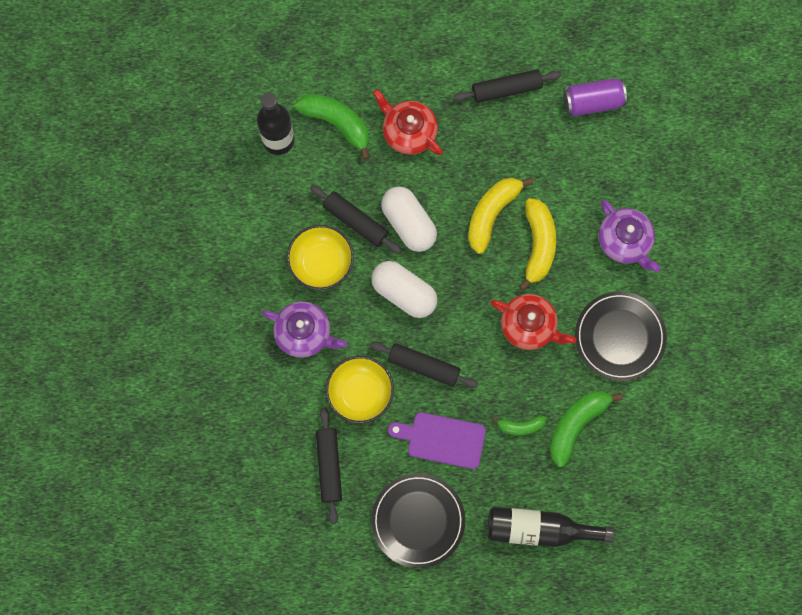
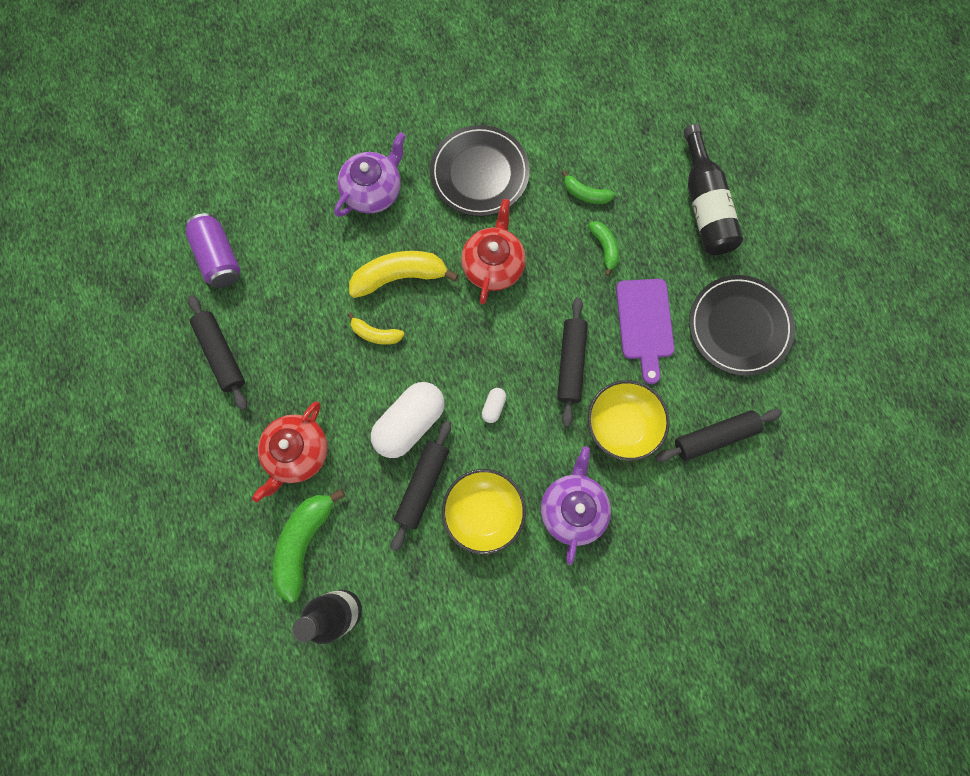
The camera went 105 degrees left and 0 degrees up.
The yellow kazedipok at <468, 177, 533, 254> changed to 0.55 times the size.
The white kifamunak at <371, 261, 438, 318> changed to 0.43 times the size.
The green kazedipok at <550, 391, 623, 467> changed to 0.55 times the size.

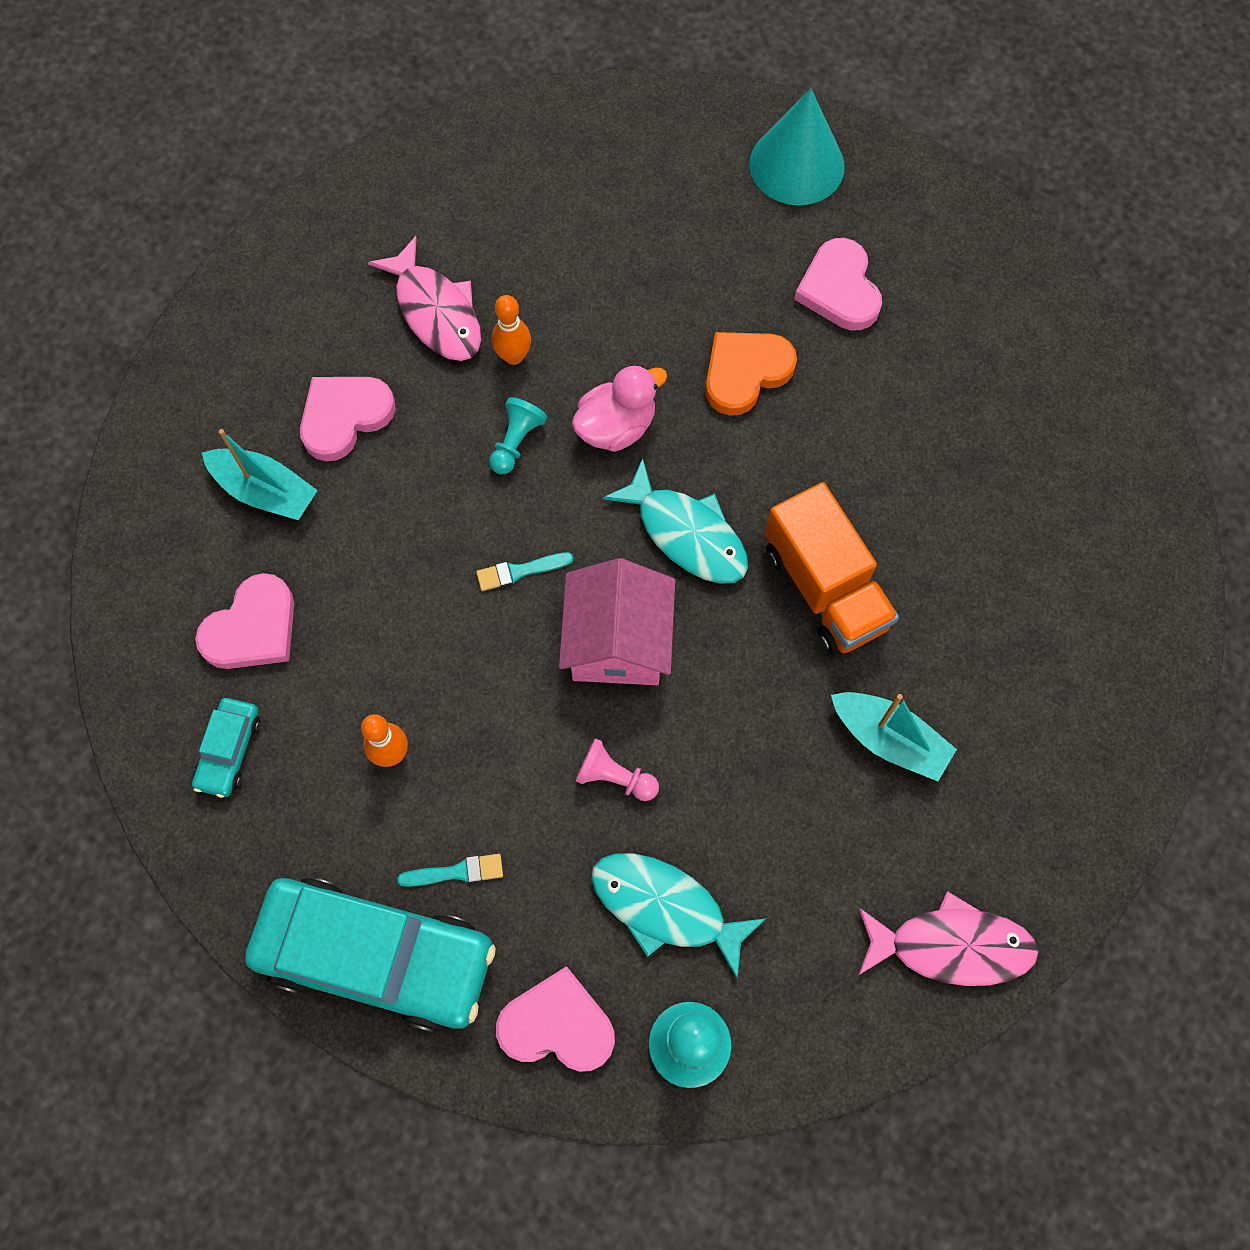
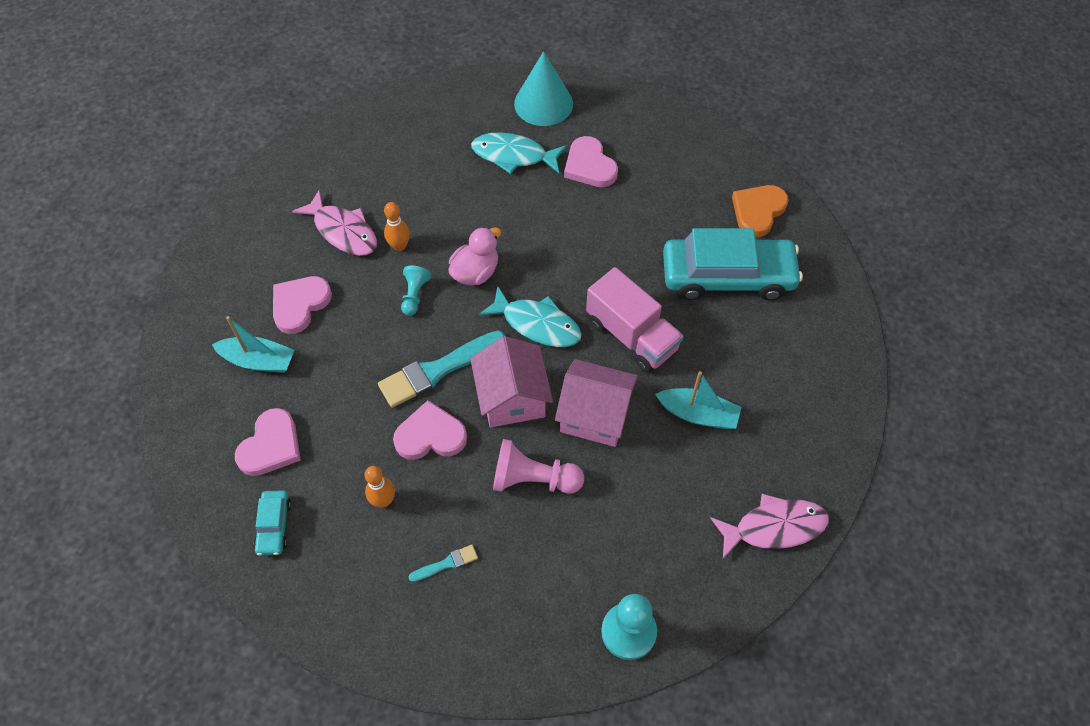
The camera went 15 degrees left and 10 degrees down.
The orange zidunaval moved from <706, 332, 797, 416> to <732, 185, 789, 237>.
The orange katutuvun at <765, 482, 899, 655> became the pink katutuvun at <586, 267, 684, 373>.
The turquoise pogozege at <476, 552, 574, 591> changed to 2.13 times the size.
The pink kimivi at <576, 738, 659, 801> changed to 1.65 times the size.
The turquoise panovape moved from <591, 853, 766, 979> to <471, 133, 566, 174>.
The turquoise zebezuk moved from <245, 878, 496, 1032> to <663, 228, 803, 300>.
The pink zidunaval moved from <496, 966, 615, 1072> to <393, 400, 467, 460>.
The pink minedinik at <555, 359, 638, 447> appeared.

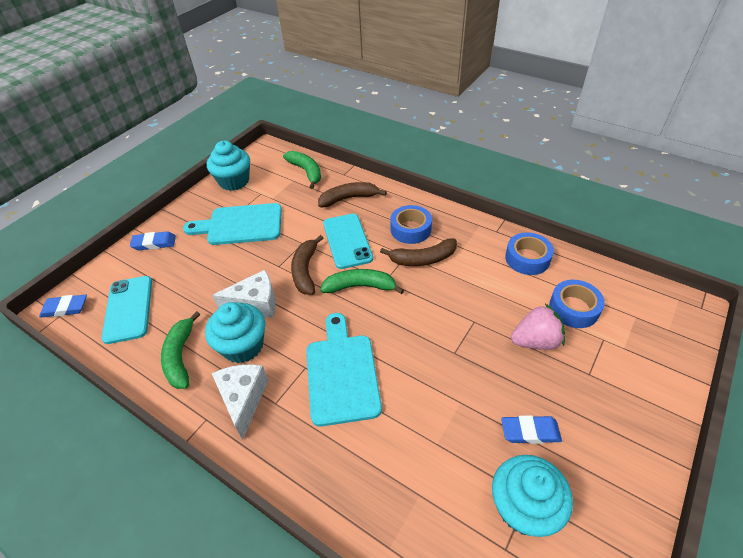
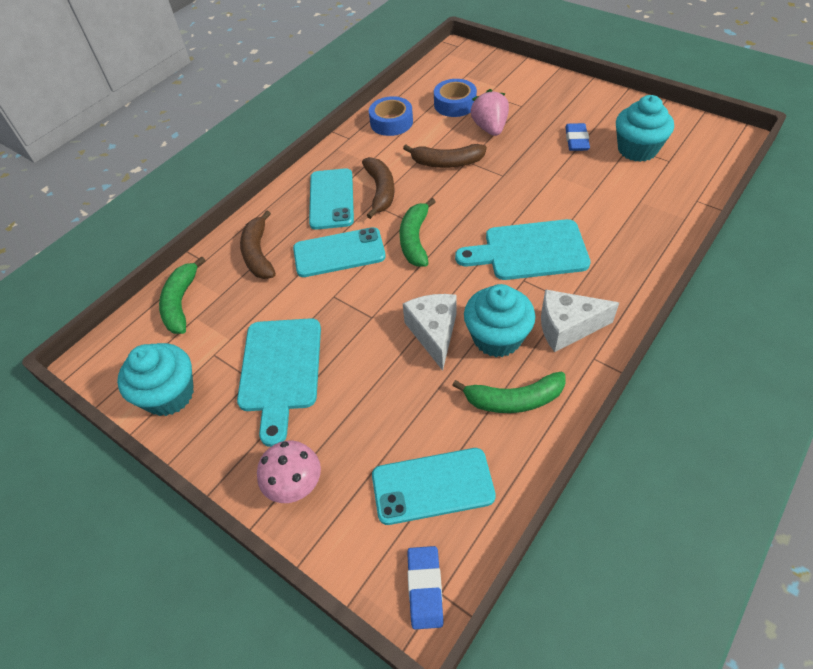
The camera went 85 degrees left and 5 degrees up.
The green kazedipok at <283, 151, 321, 189> turned 60 degrees counterclockwise.
The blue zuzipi at <390, 205, 432, 244> was replaced by the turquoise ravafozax at <309, 168, 354, 230>.
The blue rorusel at <130, 231, 176, 250> was replaced by the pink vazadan at <257, 441, 321, 503>.
The brown kazedipok moved from <291, 235, 323, 295> to <403, 144, 487, 168>.

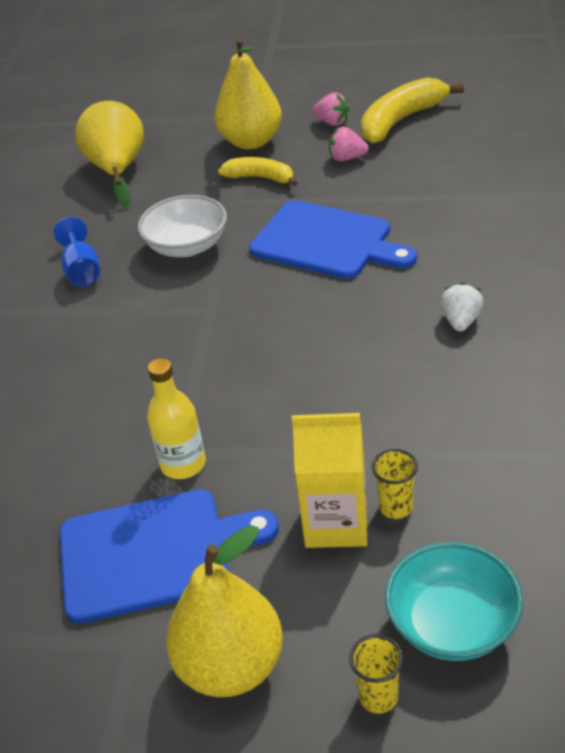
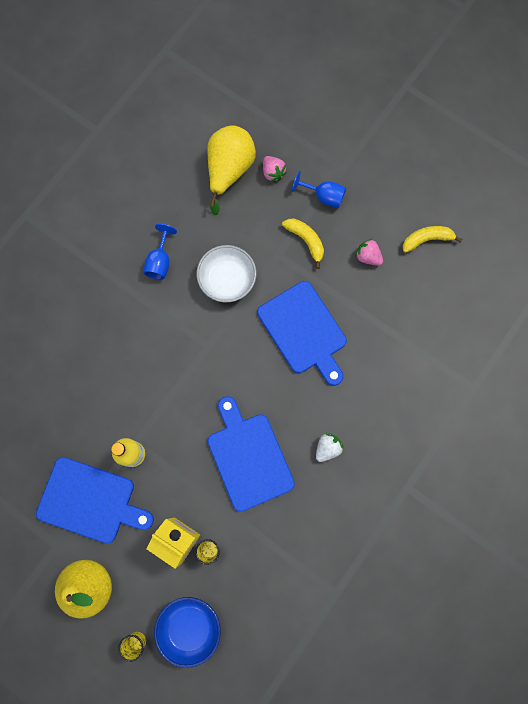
The camera went 25 degrees right and 35 degrees up.
The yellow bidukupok at <215, 38, 282, 149> was replaced by the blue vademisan at <292, 171, 346, 208>.
The yellow kazedipok at <361, 77, 464, 143> changed to 0.62 times the size.
The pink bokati moved from <312, 92, 350, 126> to <263, 156, 287, 182>.
The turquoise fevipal at <385, 542, 523, 661> became the blue fevipal at <154, 597, 221, 668>.
The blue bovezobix at <208, 396, 295, 512> appeared.

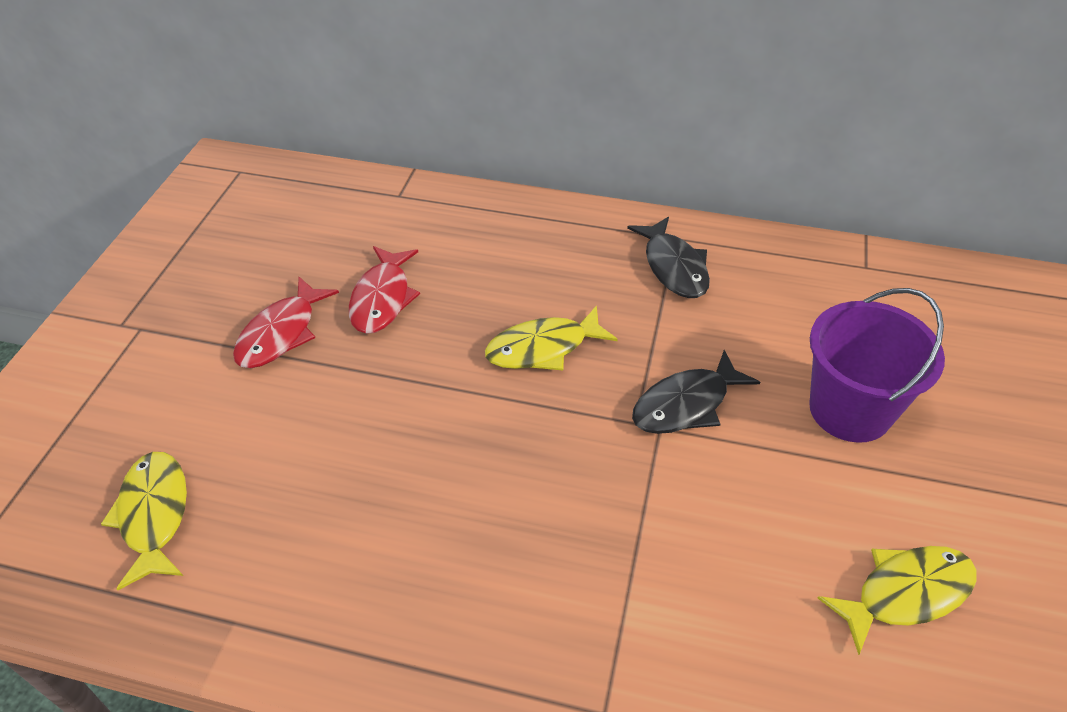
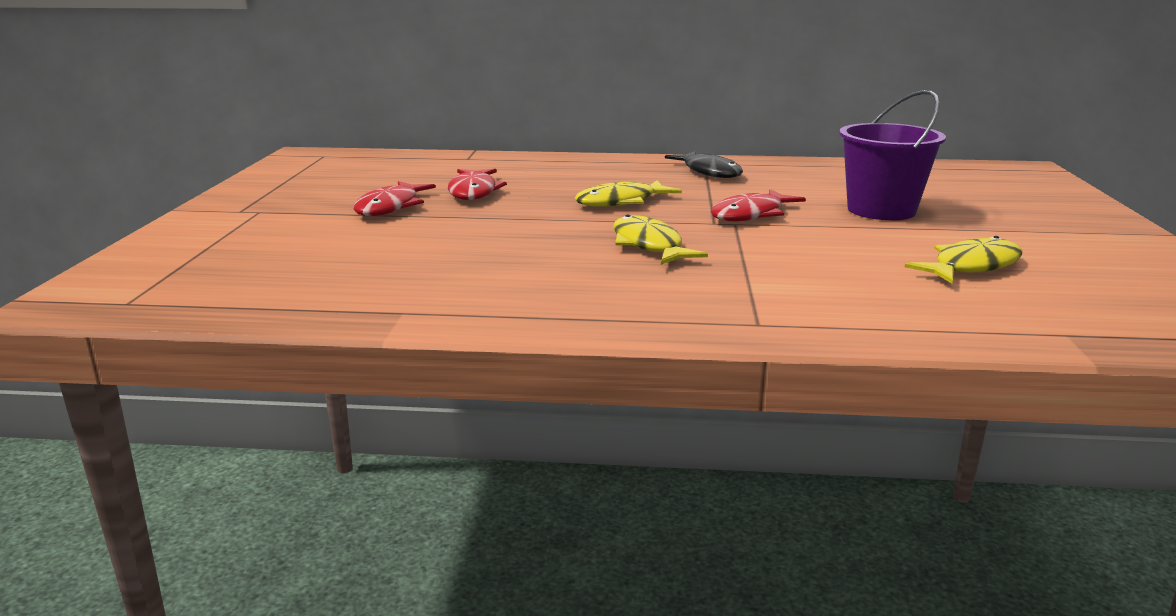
The camera went 10 degrees left and 25 degrees down.
The black panovape at <632, 350, 760, 434> became the red panovape at <711, 189, 806, 221>.
The yellow panovape moved from <101, 452, 187, 590> to <613, 214, 708, 265>.

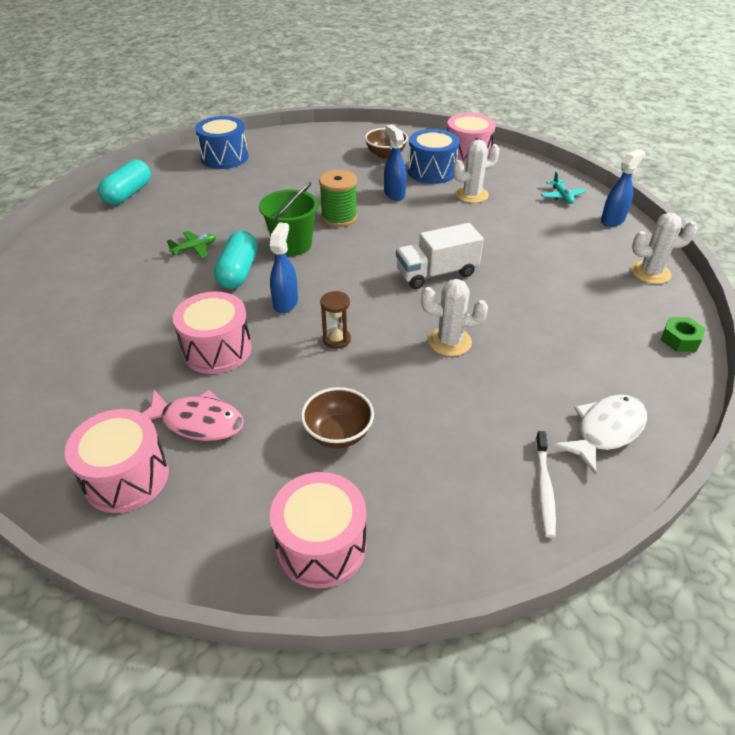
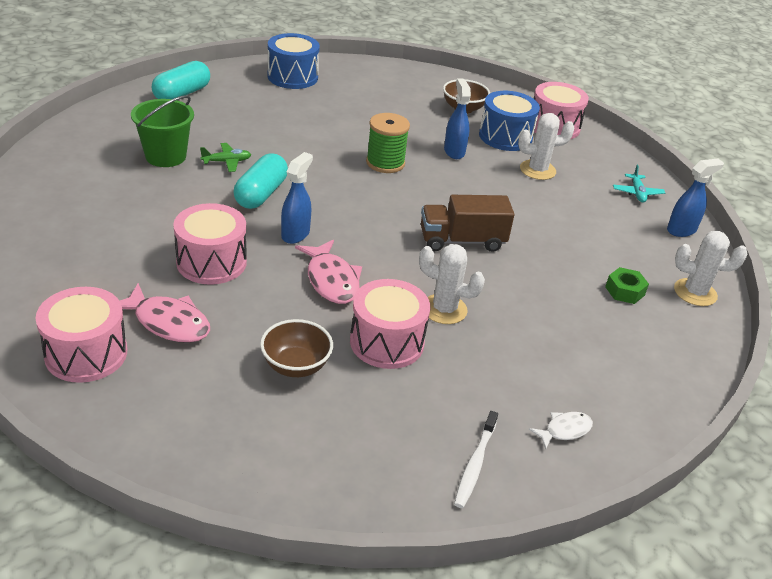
The camera went 10 degrees right and 5 degrees down.
The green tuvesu moved from <259, 182, 318, 256> to <131, 95, 194, 167>.
The white katutuvun at <396, 223, 484, 289> became the brown katutuvun at <421, 195, 514, 252>.
The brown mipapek at <320, 291, 351, 349> was replaced by the pink panovape at <295, 240, 362, 304>.
The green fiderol moved from <661, 317, 705, 352> to <605, 267, 649, 304>.
The white panovape at <554, 395, 647, 475> changed to 0.57 times the size.
The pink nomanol moved from <270, 472, 366, 588> to <350, 279, 430, 369>.

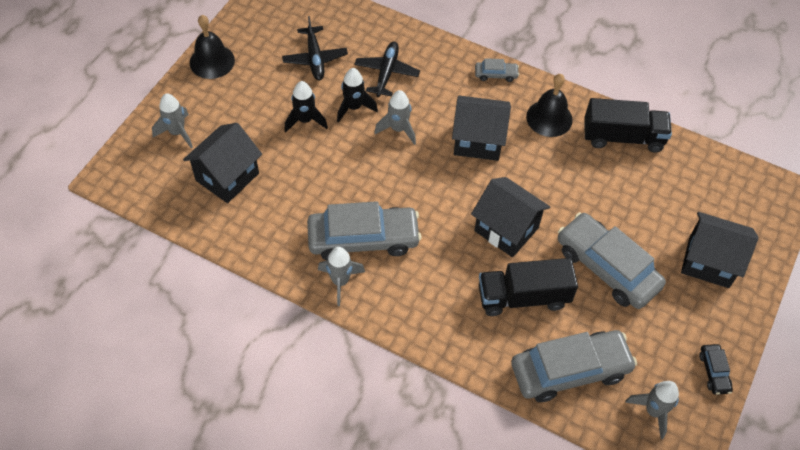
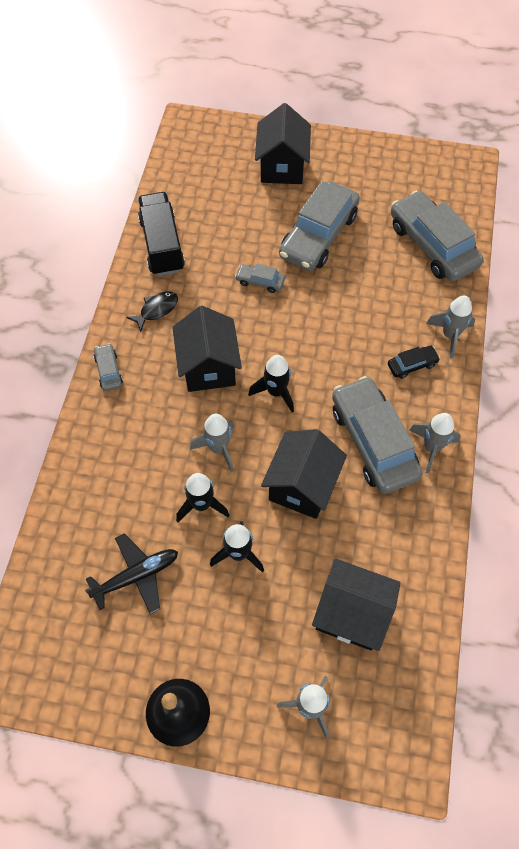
The camera went 105 degrees left and 5 degrees up.
The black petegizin at <354, 42, 420, 97> disappeared.
The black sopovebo at <526, 74, 573, 137> was replaced by the black panovape at <127, 291, 178, 332>.
The black minedinik moved from <471, 177, 550, 257> to <261, 429, 347, 519>.
The black katutuvun at <479, 258, 578, 316> disappeared.
The black zebezuk moved from <699, 344, 733, 395> to <388, 346, 440, 379>.
The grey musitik moved from <625, 381, 679, 439> to <426, 295, 475, 359>.
The grey zebezuk at <235, 263, 285, 293> appeared.
The black musitik at <248, 355, 294, 413> appeared.

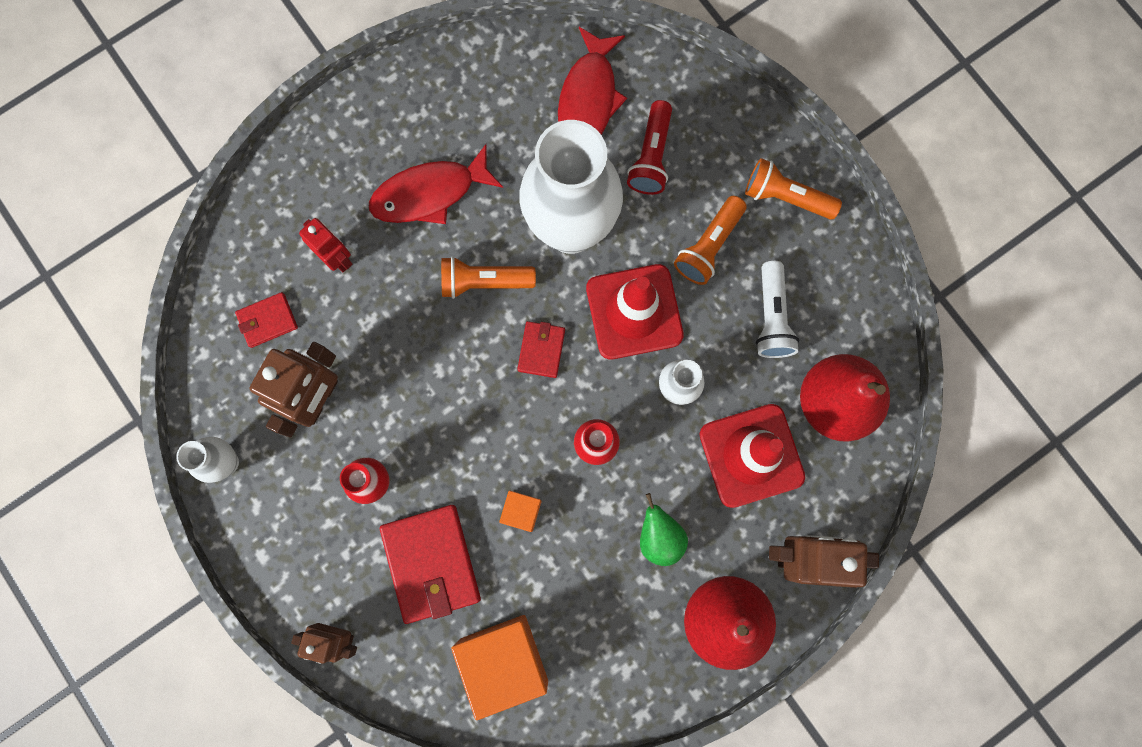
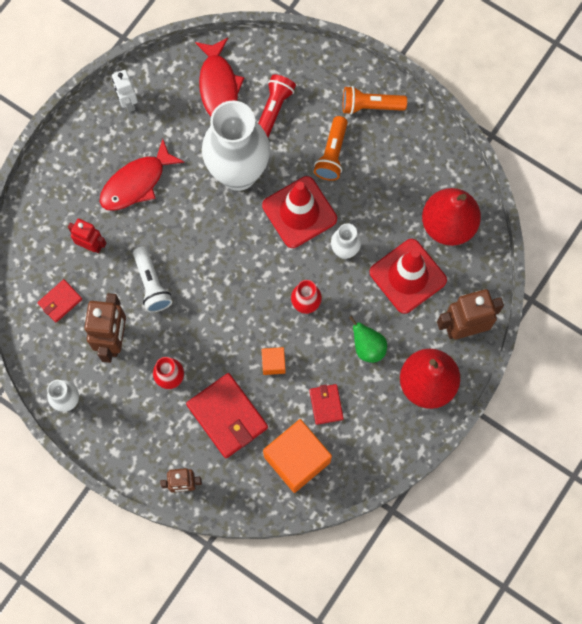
The camera went 20 degrees left and 5 degrees down.
The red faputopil at <627, 100, 672, 195> turned 150 degrees counterclockwise.
The orange faputopil at <441, 256, 536, 299> disappeared.
The white faputopil moved from <756, 261, 799, 358> to <133, 246, 172, 312>.
The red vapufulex moved from <517, 321, 565, 378> to <309, 384, 344, 425>.
The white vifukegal at <112, 70, 138, 112> appeared.

